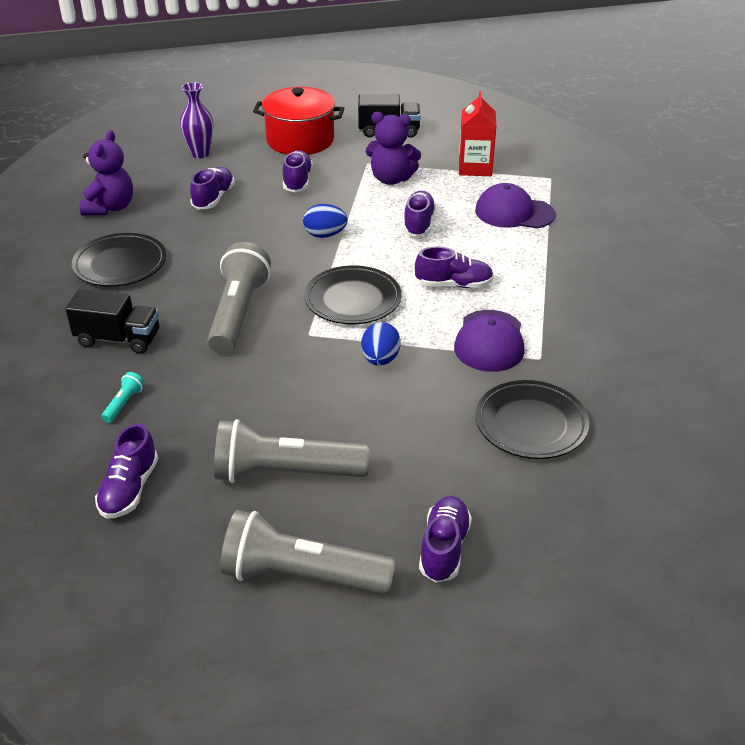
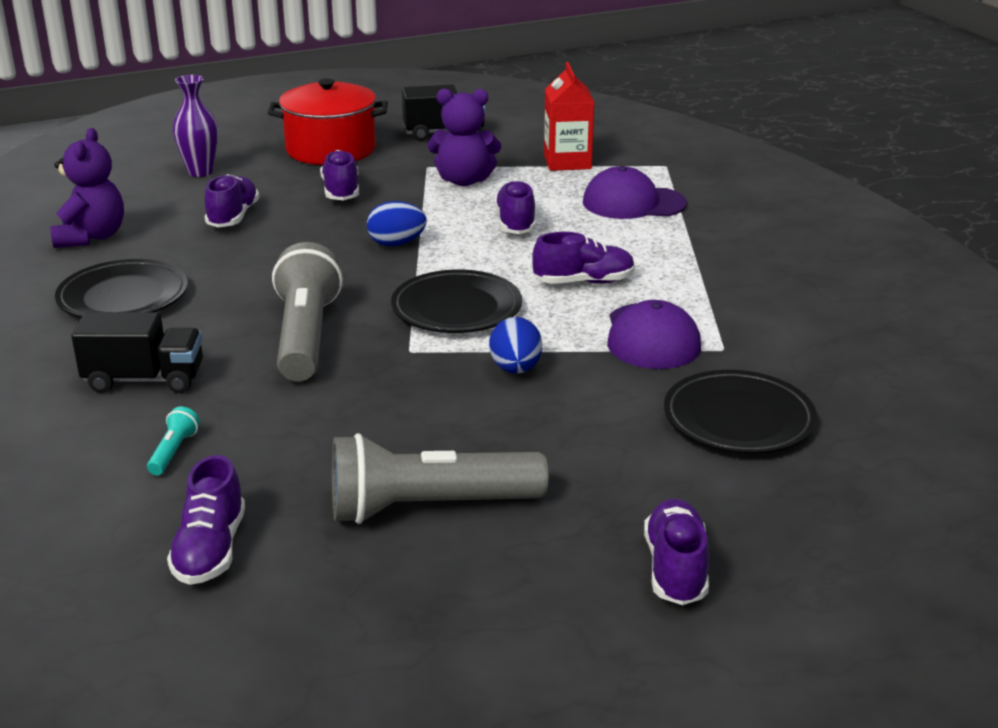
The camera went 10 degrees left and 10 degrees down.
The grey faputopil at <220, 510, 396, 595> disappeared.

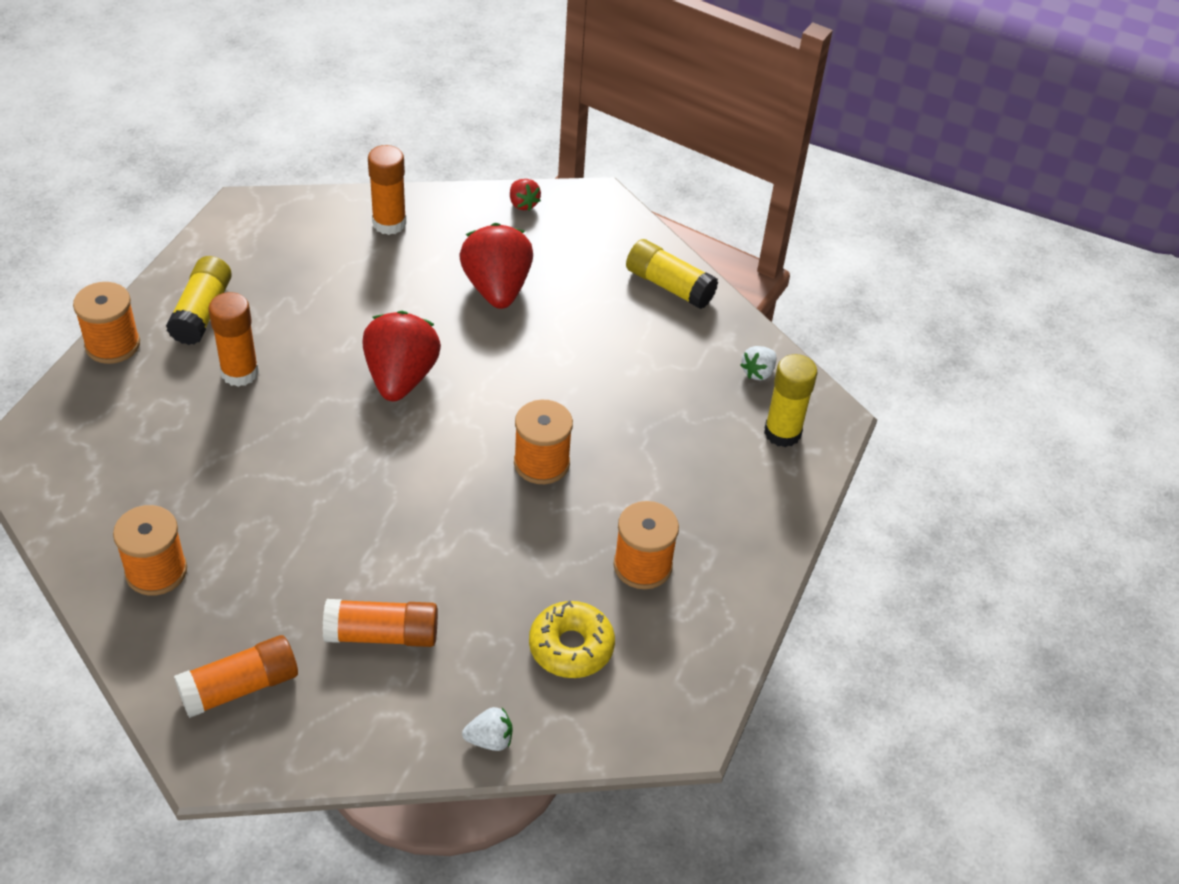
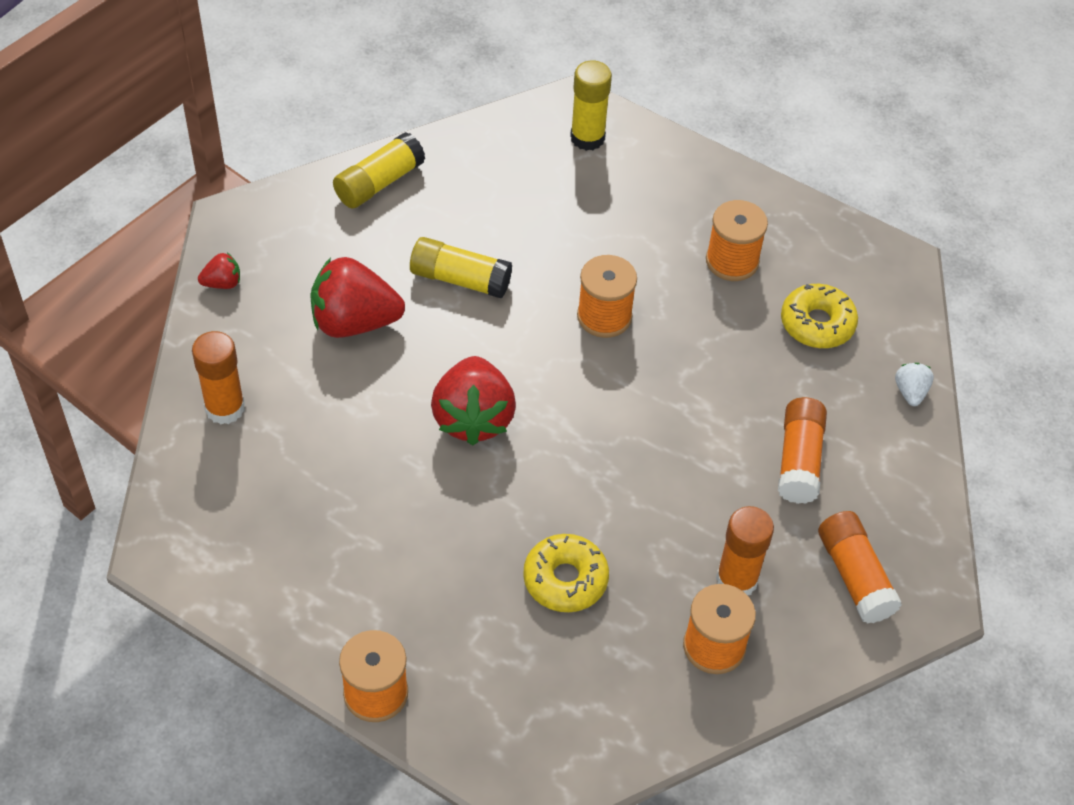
The camera went 80 degrees left and 5 degrees up.
The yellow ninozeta moved from <166, 256, 232, 345> to <410, 237, 512, 298>.
The orange ninozeta moved from <208, 292, 259, 387> to <716, 506, 774, 595>.
The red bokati at <362, 311, 441, 401> turned 105 degrees counterclockwise.
The white bokati at <740, 346, 776, 380> disappeared.
The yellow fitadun at <523, 534, 609, 612> appeared.

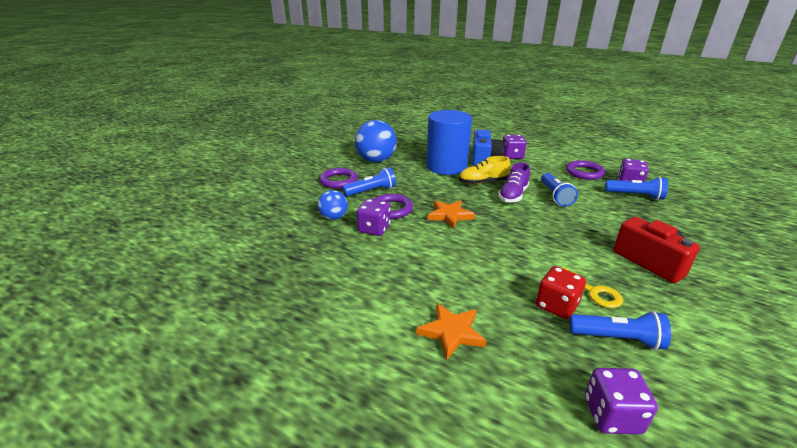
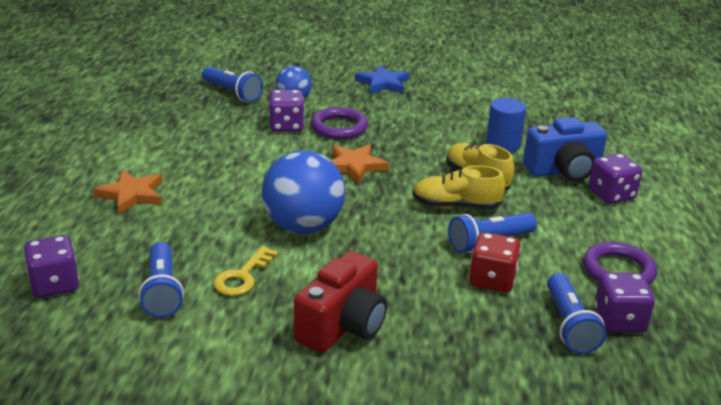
The camera went 65 degrees right and 0 degrees up.
The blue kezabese at <427, 110, 472, 175> changed to 0.52 times the size.
The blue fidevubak moved from <355, 120, 397, 163> to <262, 151, 345, 234>.
The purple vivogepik at <498, 163, 530, 203> became the yellow vivogepik at <413, 165, 505, 210>.
The blue faputopil moved from <342, 167, 396, 196> to <202, 66, 263, 102>.
The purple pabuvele at <319, 168, 358, 188> was replaced by the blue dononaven at <355, 65, 409, 94>.
The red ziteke moved from <536, 266, 586, 319> to <469, 232, 521, 293>.

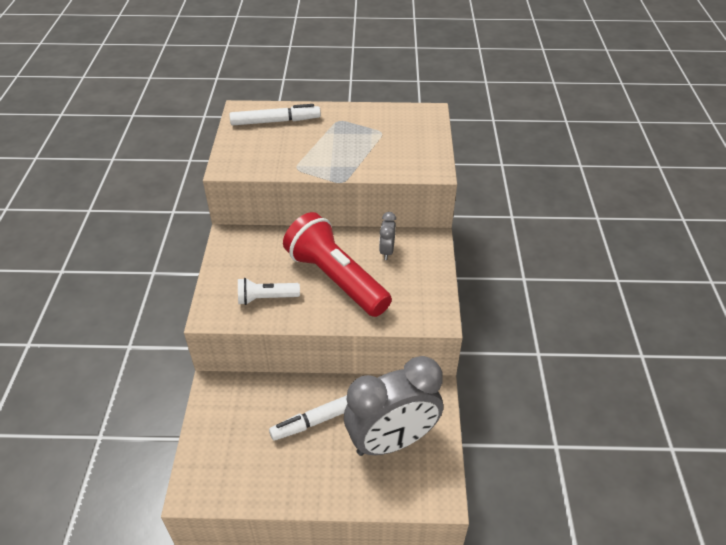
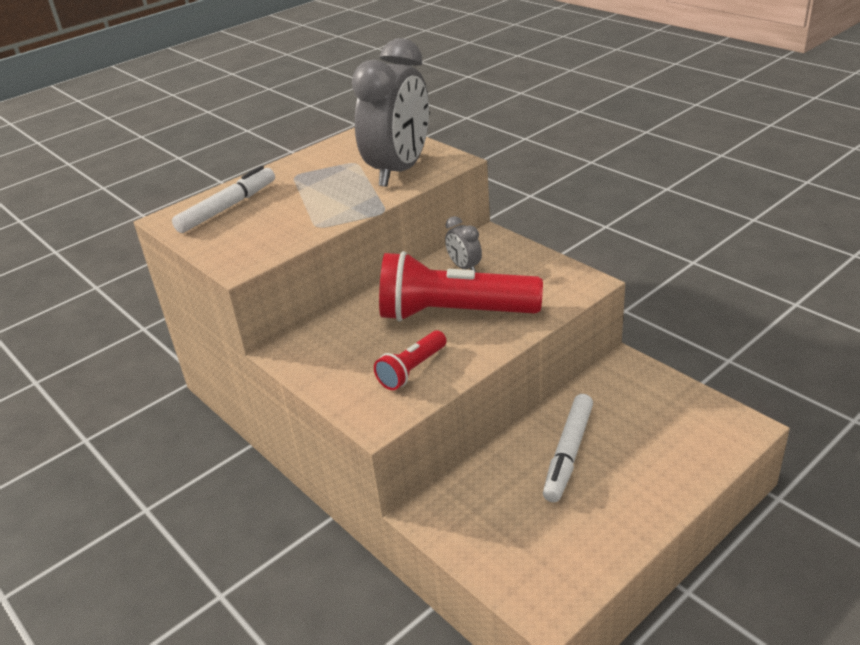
The camera went 40 degrees left and 10 degrees down.
The white faputopil at <238, 278, 300, 305> became the red faputopil at <374, 330, 447, 390>.
The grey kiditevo moved from <344, 356, 443, 456> to <352, 38, 429, 187>.

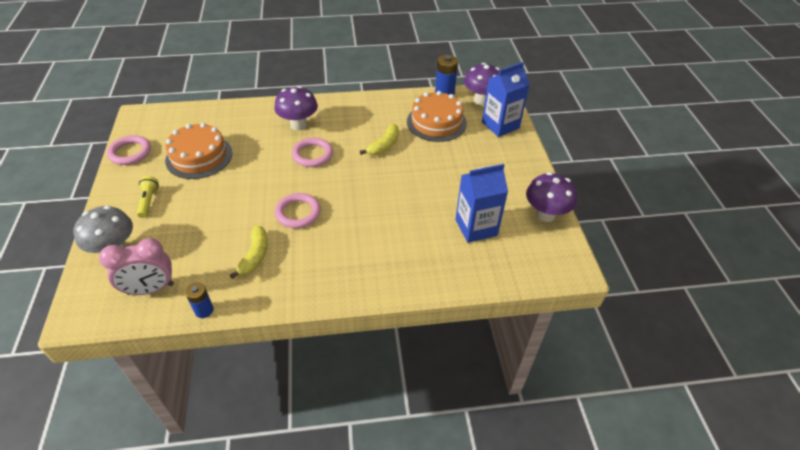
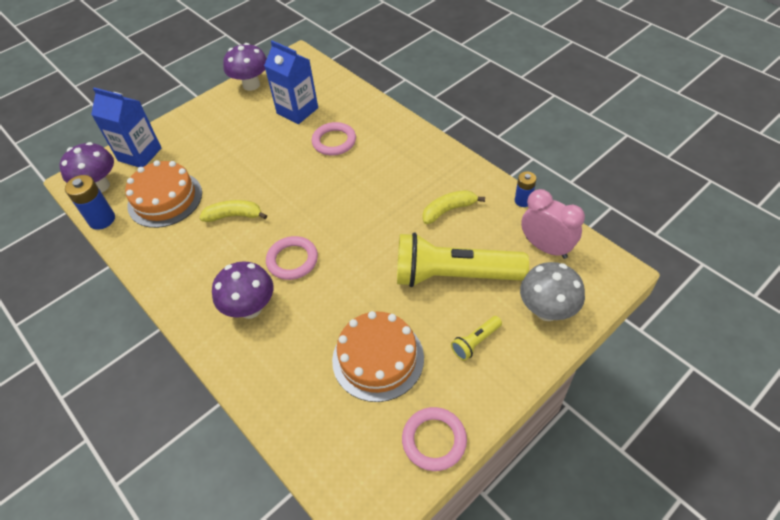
The camera went 120 degrees left and 5 degrees up.
The pink pabuvele moved from <275, 193, 321, 228> to <312, 122, 356, 155>.
The yellow faputopil at <397, 232, 529, 287> appeared.

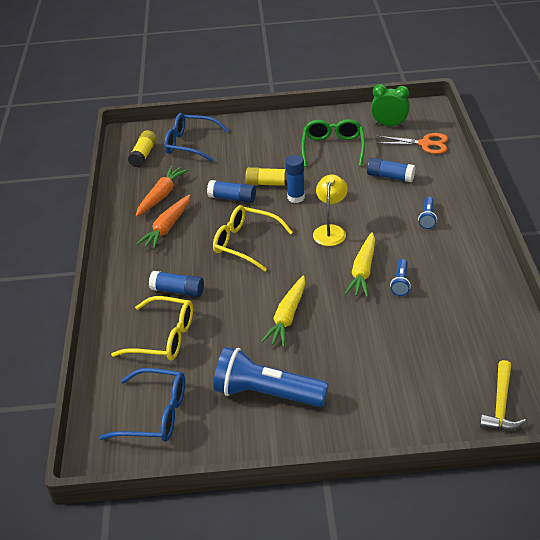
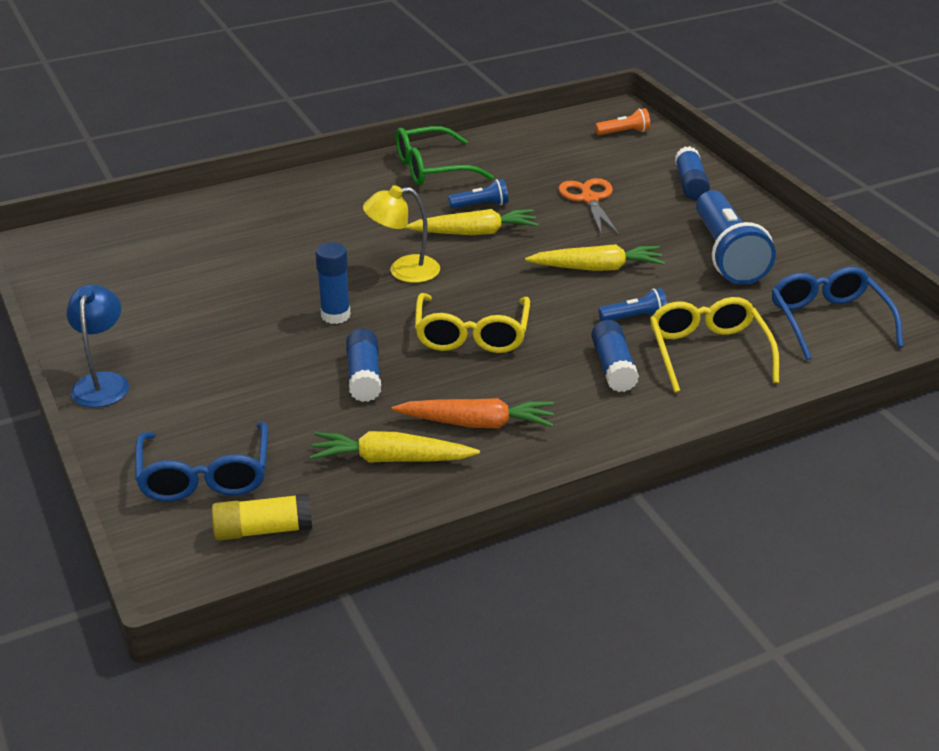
The camera went 115 degrees left and 5 degrees down.
The green kiditevo at <371, 84, 410, 127> disappeared.
The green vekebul moved from <301, 119, 365, 167> to <396, 126, 494, 186>.
The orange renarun moved from <376, 133, 448, 154> to <558, 178, 620, 236>.
The blue ninozeta moved from <367, 158, 415, 182> to <675, 146, 710, 200>.
The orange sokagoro at <136, 165, 188, 217> became the yellow sokagoro at <310, 431, 480, 463>.
The yellow ninozeta at <245, 167, 287, 186> disappeared.
The blue faputopil moved from <418, 197, 437, 229> to <598, 288, 667, 321>.
The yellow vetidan at <480, 360, 526, 430> was replaced by the orange faputopil at <595, 108, 650, 135>.
The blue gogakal at <67, 284, 129, 408> appeared.

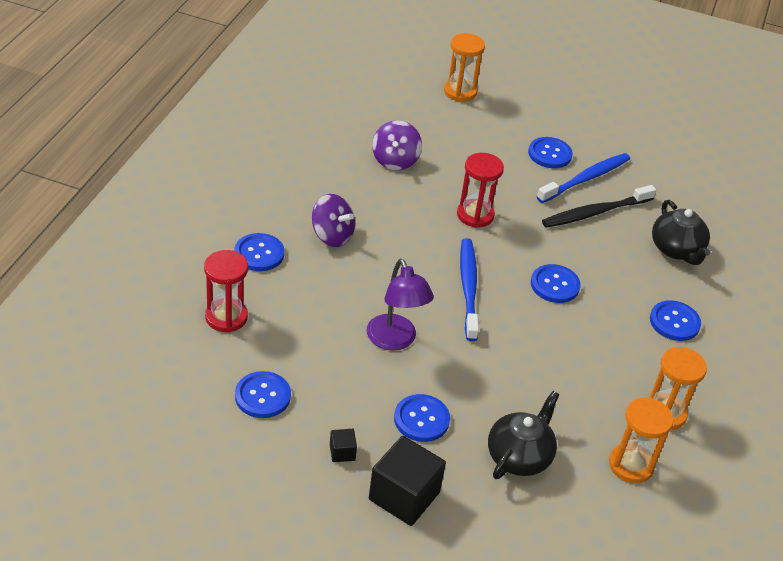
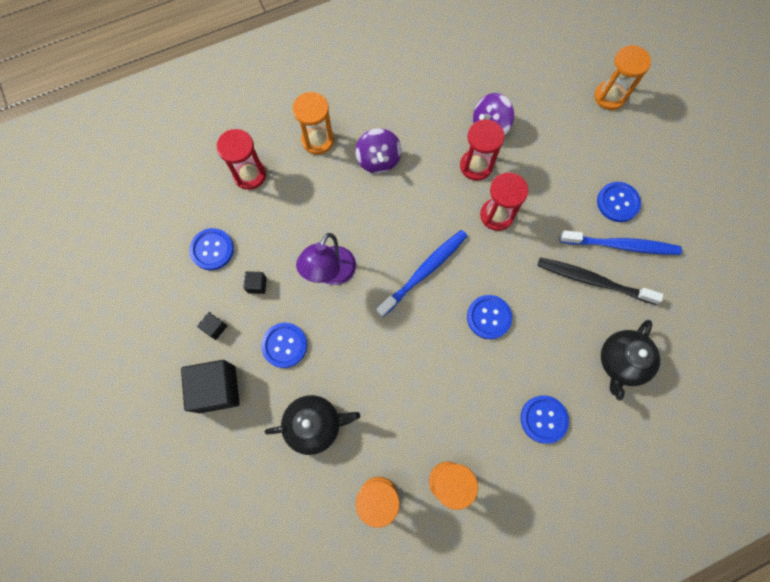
The camera went 50 degrees right and 30 degrees up.
The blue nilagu at <235, 233, 284, 271> was replaced by the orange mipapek at <293, 92, 334, 155>.
The red mipapek at <460, 119, 504, 181> appeared.
The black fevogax at <243, 271, 267, 294> appeared.

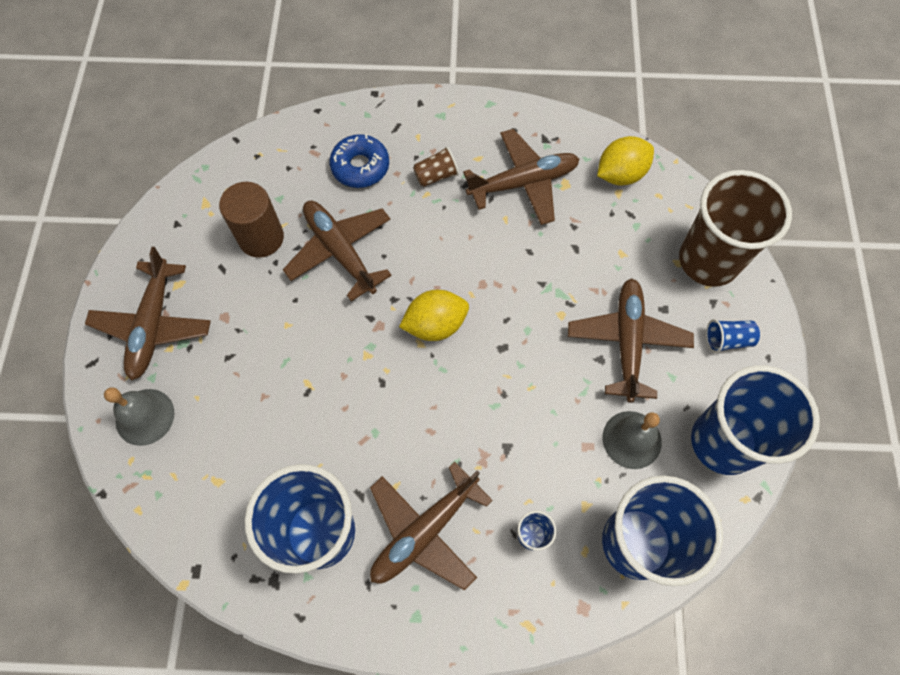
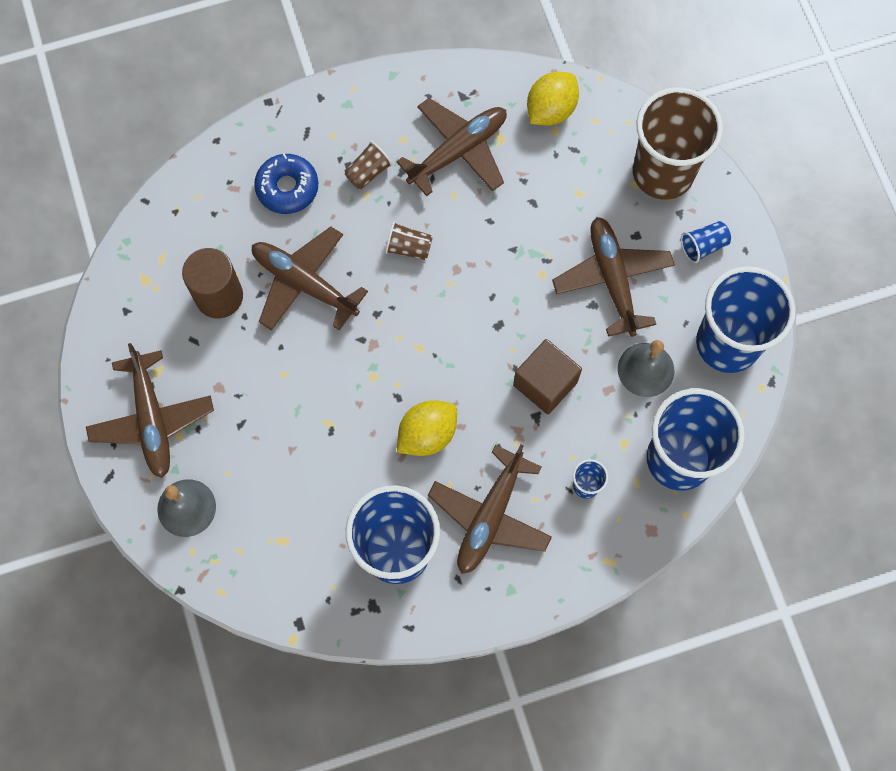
The camera went 20 degrees left and 5 degrees up.
The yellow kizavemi moved from <399, 290, 469, 341> to <397, 400, 457, 456>.
The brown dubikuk at <385, 221, 432, 260> appeared.
The brown fevogax at <513, 339, 582, 415> appeared.

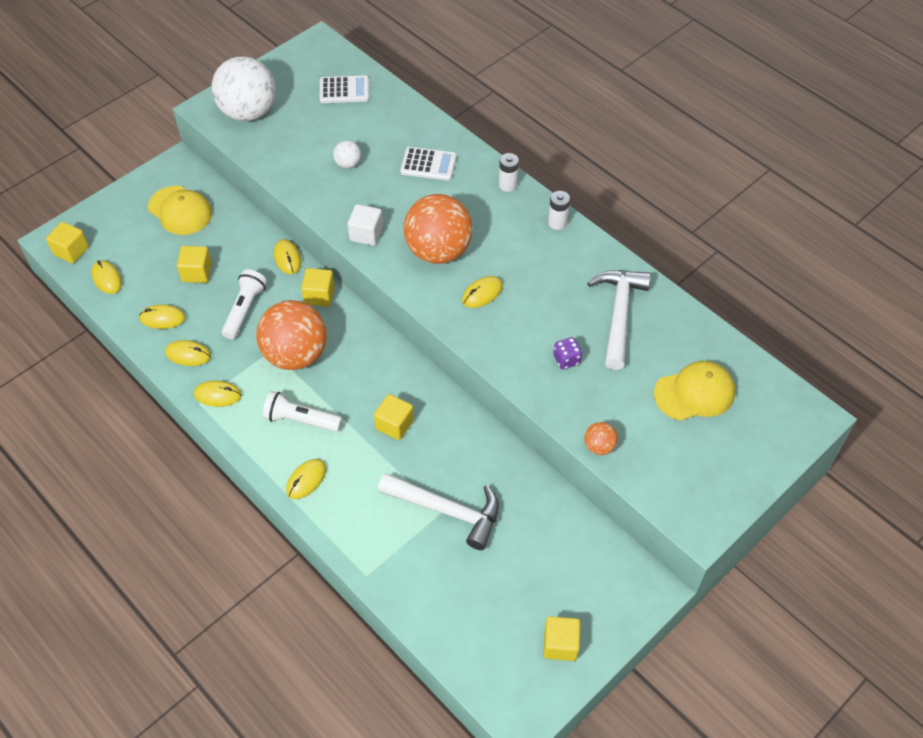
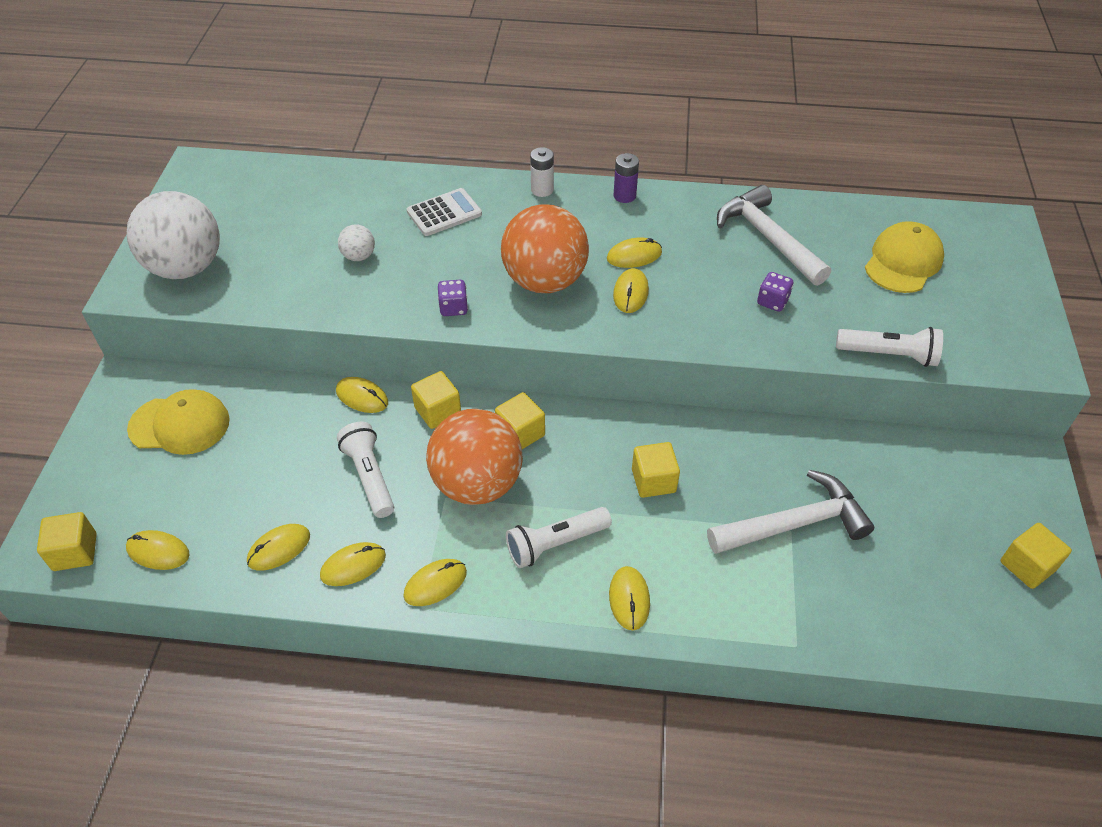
The camera went 40 degrees left and 5 degrees down.
The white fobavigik at <320, 75, 369, 103> disappeared.
The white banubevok at <548, 191, 570, 230> became the purple banubevok at <613, 153, 639, 203>.
The white fevogax at <348, 204, 383, 246> was replaced by the purple ziteke at <438, 280, 468, 316>.
The yellow fevogax moved from <177, 246, 212, 283> to <495, 392, 545, 449>.
The orange fidevubak at <584, 422, 618, 455> was replaced by the white faputopil at <836, 327, 943, 367>.
The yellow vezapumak at <607, 237, 662, 268> appeared.

